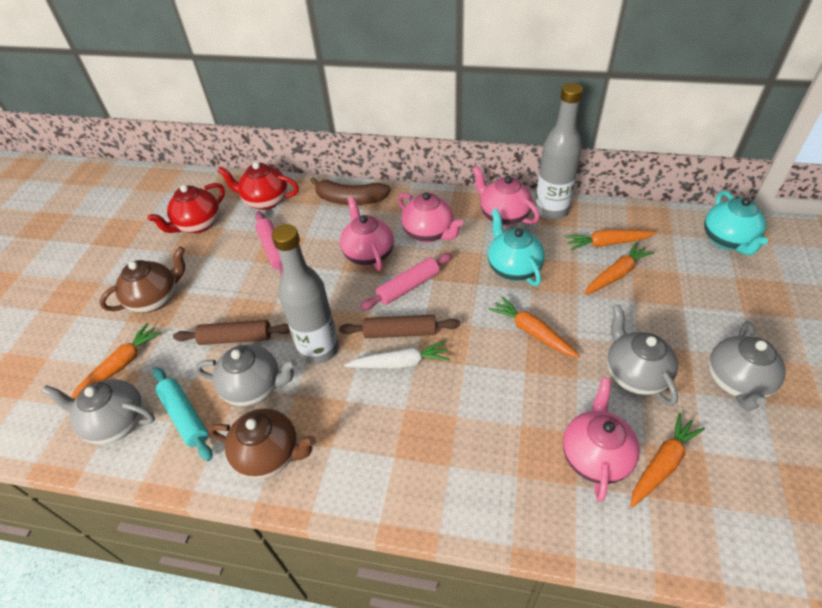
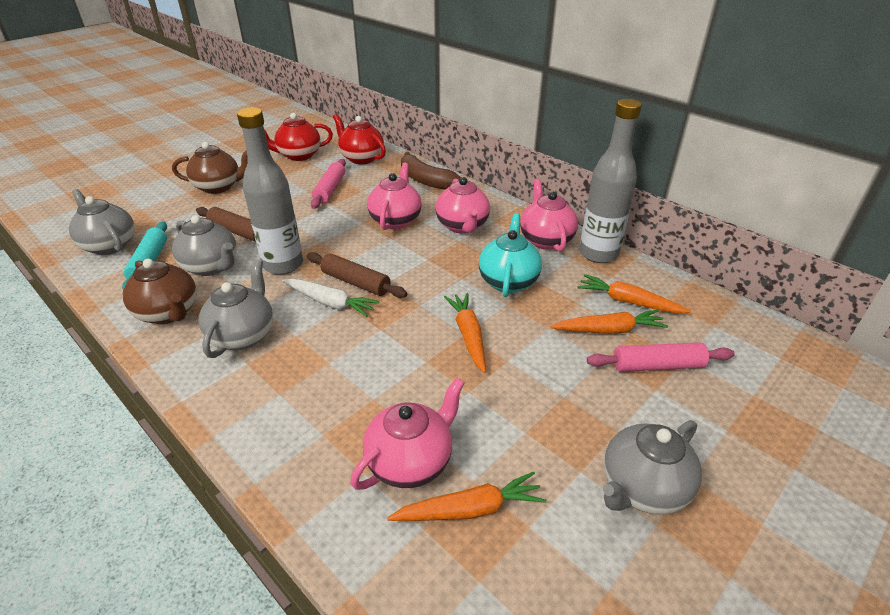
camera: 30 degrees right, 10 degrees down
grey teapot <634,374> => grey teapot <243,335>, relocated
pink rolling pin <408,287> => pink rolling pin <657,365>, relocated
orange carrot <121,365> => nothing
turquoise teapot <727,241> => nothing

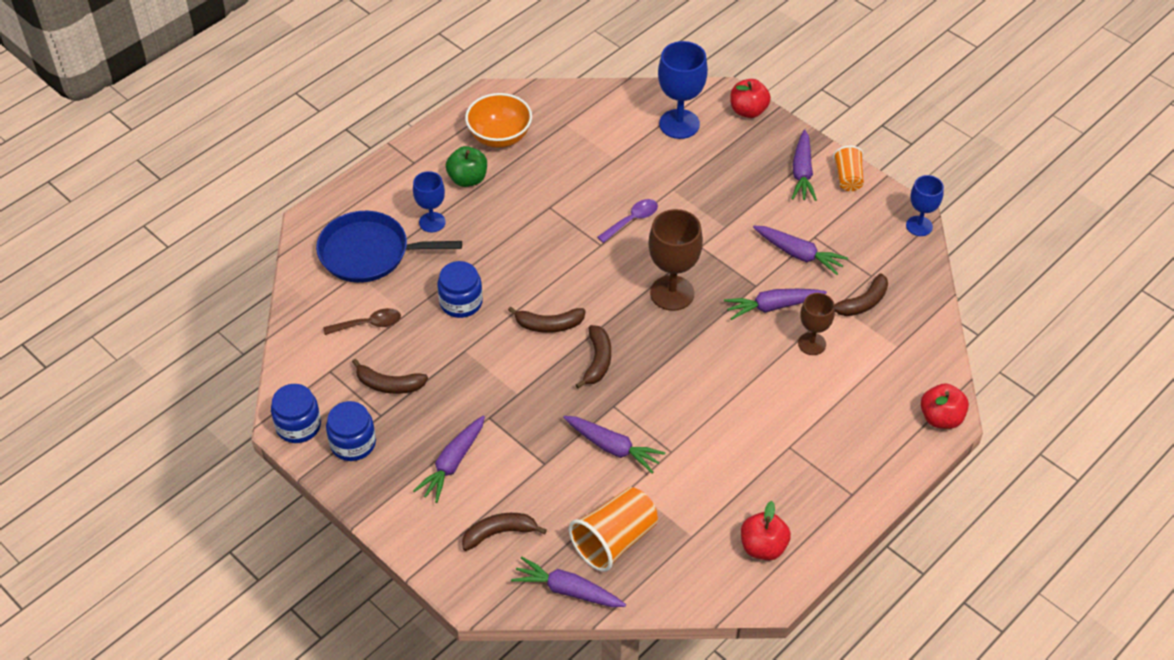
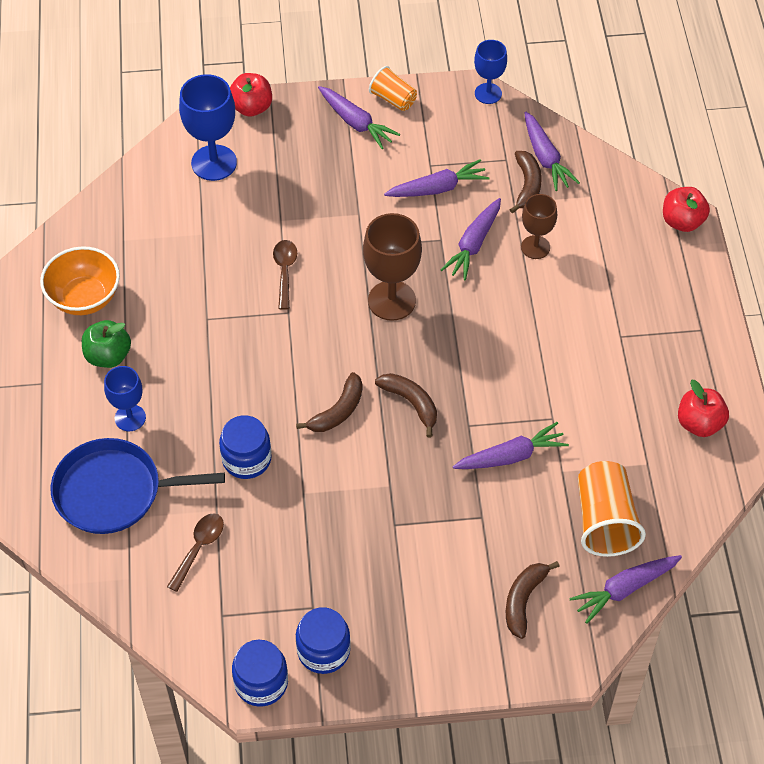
camera: 50 degrees left, 5 degrees up
blue pan <369,253> => blue pan <114,491>, 45 degrees clockwise
purple spoon <632,220> => brown spoon <285,271>
purple carrot <452,463> => purple carrot <545,158>, relocated
brown banana <389,384> => nothing

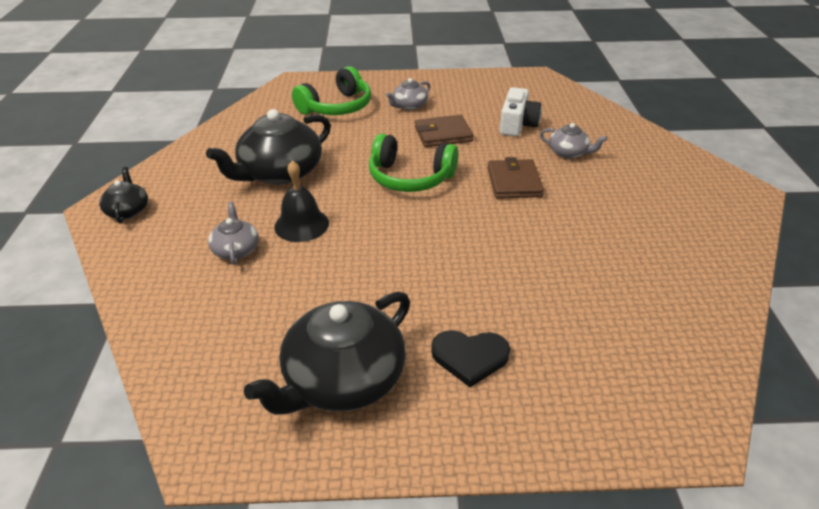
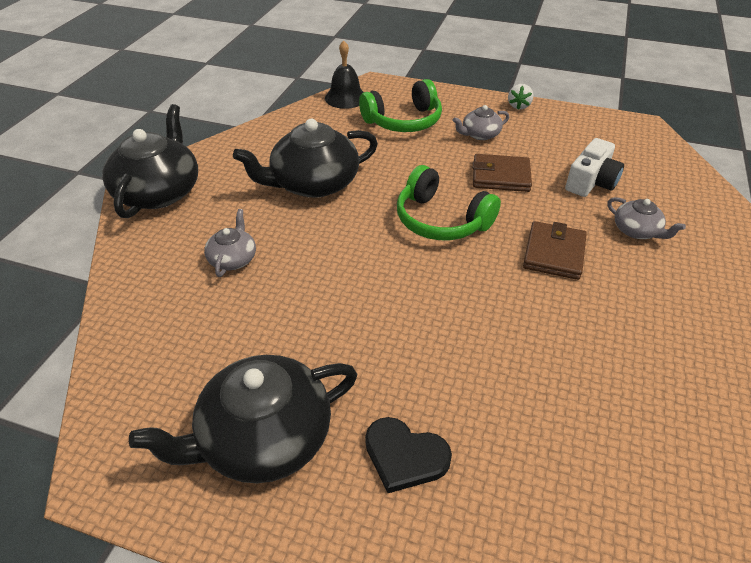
camera: 20 degrees right, 5 degrees up
black teapot <128,210> => black teapot <159,192>, x2.01
black bell <301,225> => black bell <345,97>, relocated
nothing => white strawberry <518,106>

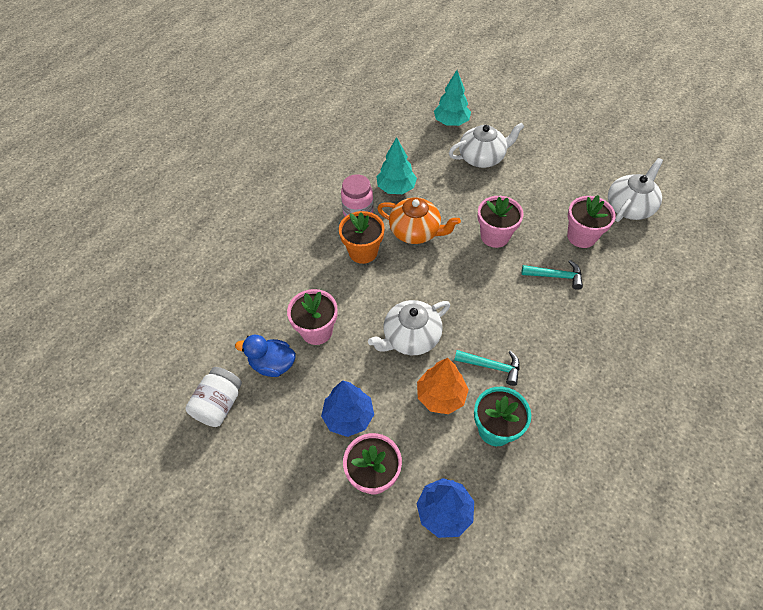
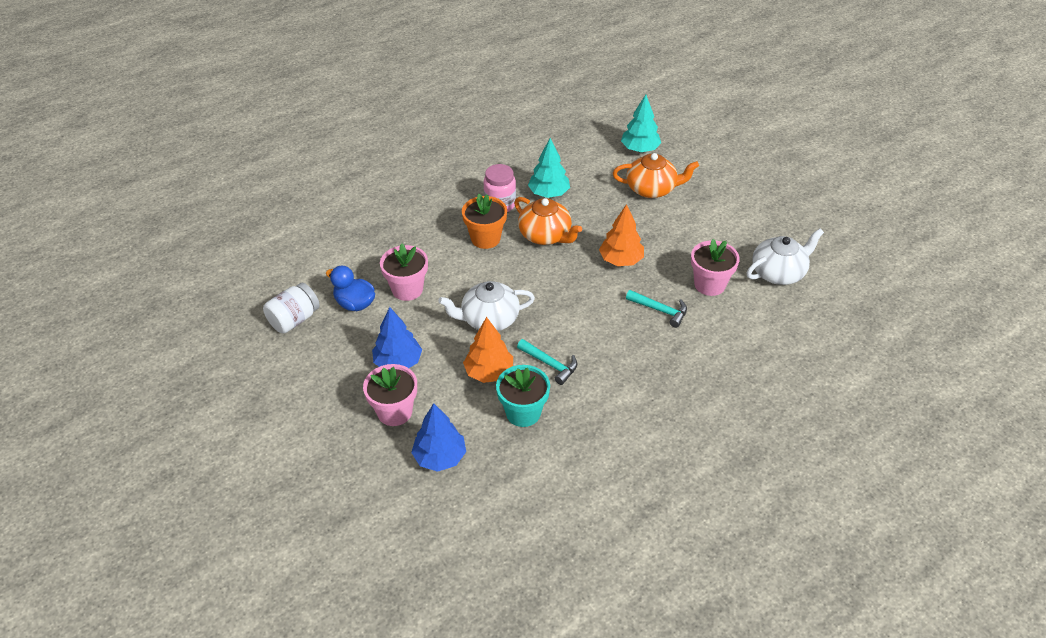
camera: 20 degrees right, 10 degrees down
pink flower pot <495,236> => orange tree <621,260>
white teapot <482,157> => orange teapot <652,189>

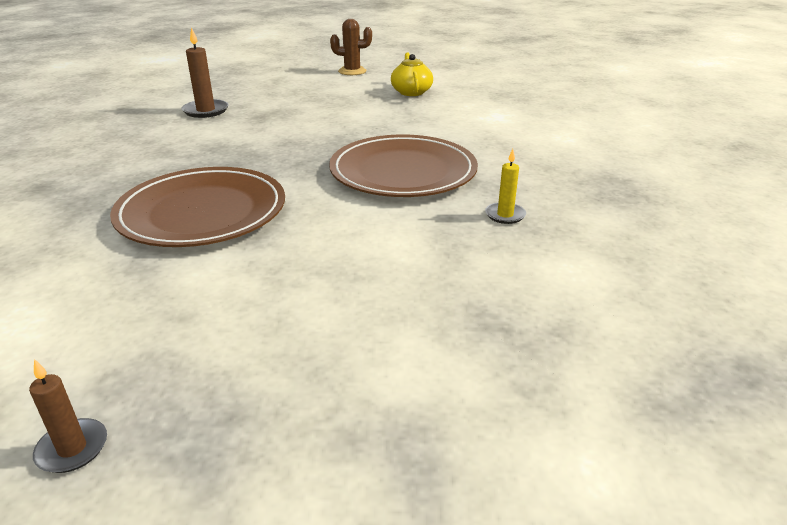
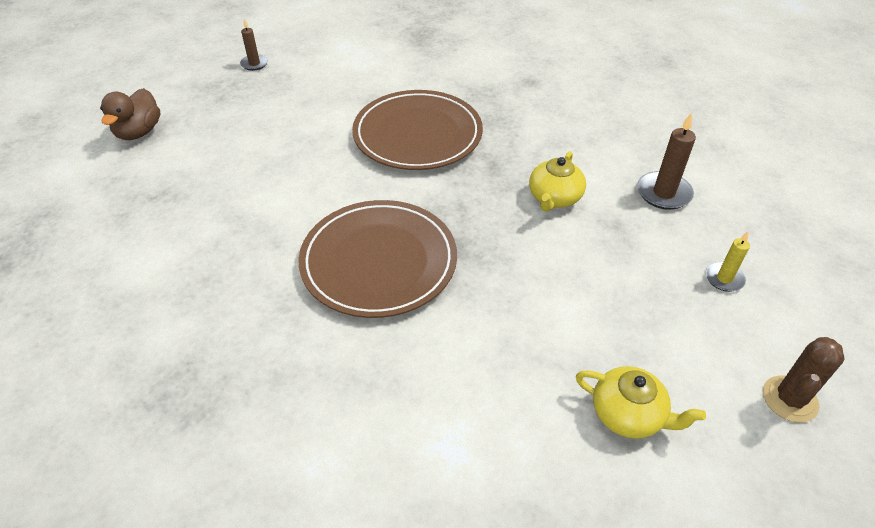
camera: 125 degrees right, 15 degrees up
nothing => brown duck <139,132>
nothing => yellow teapot <554,198>
yellow candle <505,215> => yellow candle <724,278>, relocated

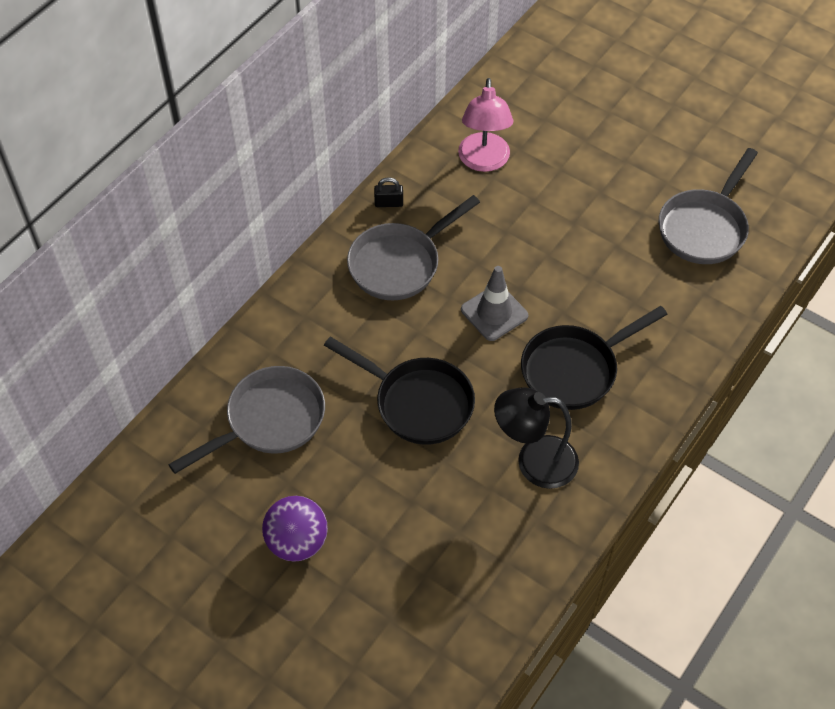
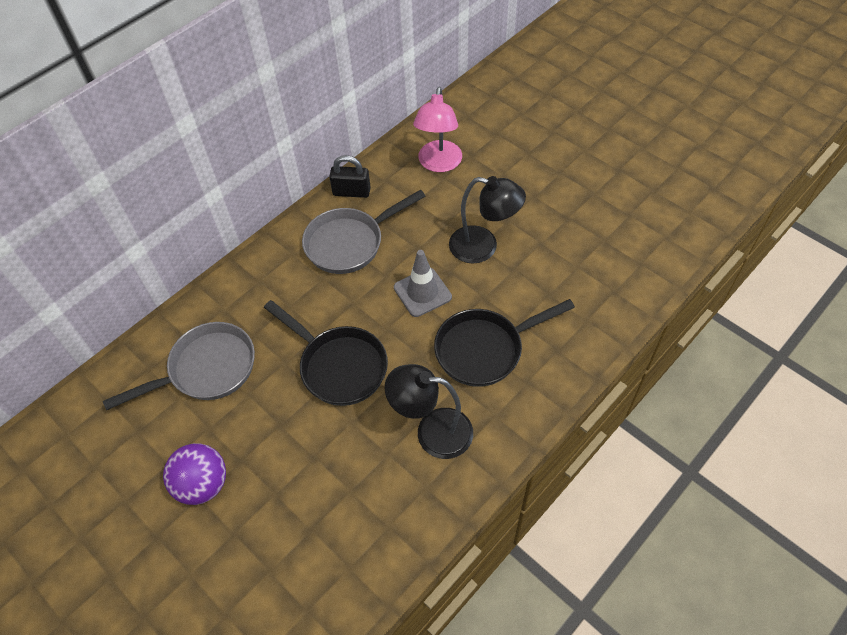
camera: 10 degrees right, 0 degrees up
black padlock <389,203> => black padlock <351,192>, x1.53
nothing => black lamp <483,247>
grey pan <704,227> => nothing

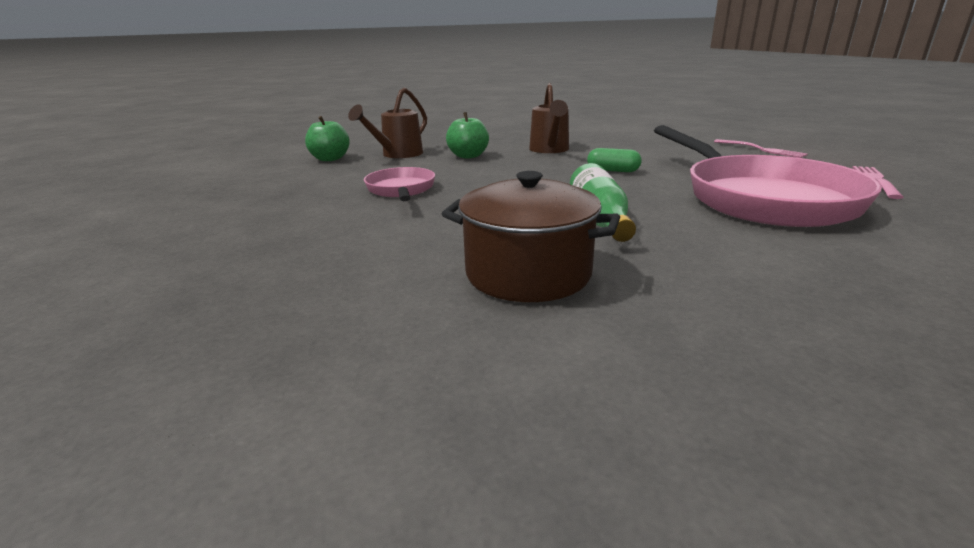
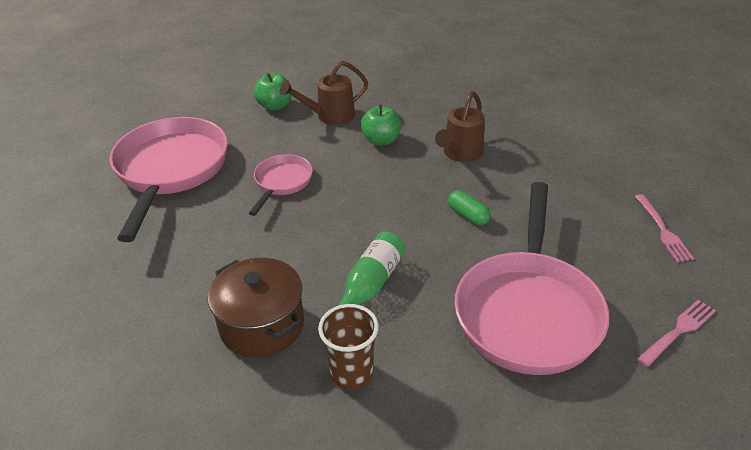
camera: 30 degrees right, 15 degrees up
nothing => pink pan <171,170>
nothing => brown cup <352,373>

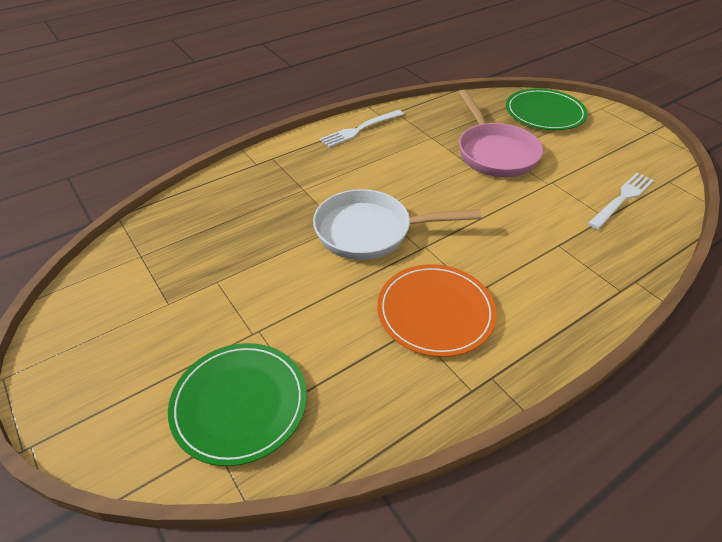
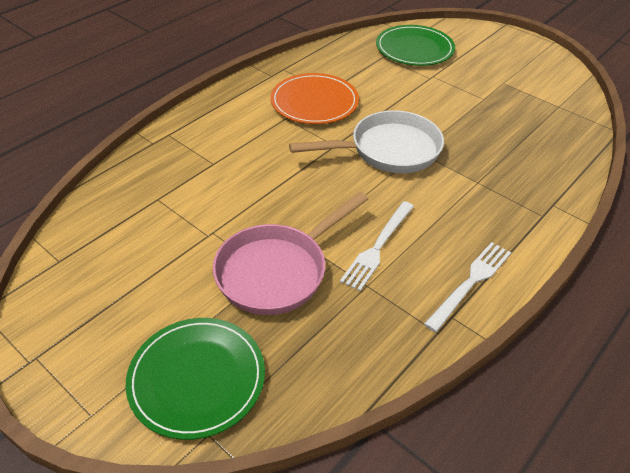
camera: 165 degrees right, 0 degrees up
pink pan <494,152> => pink pan <278,271>, 105 degrees counterclockwise
white fork <622,199> => white fork <378,247>, relocated

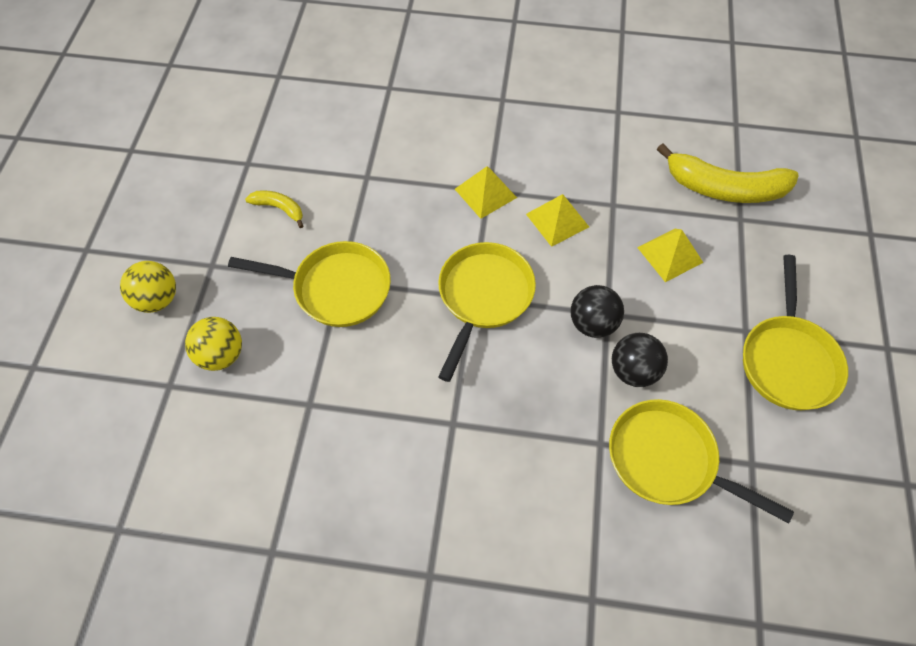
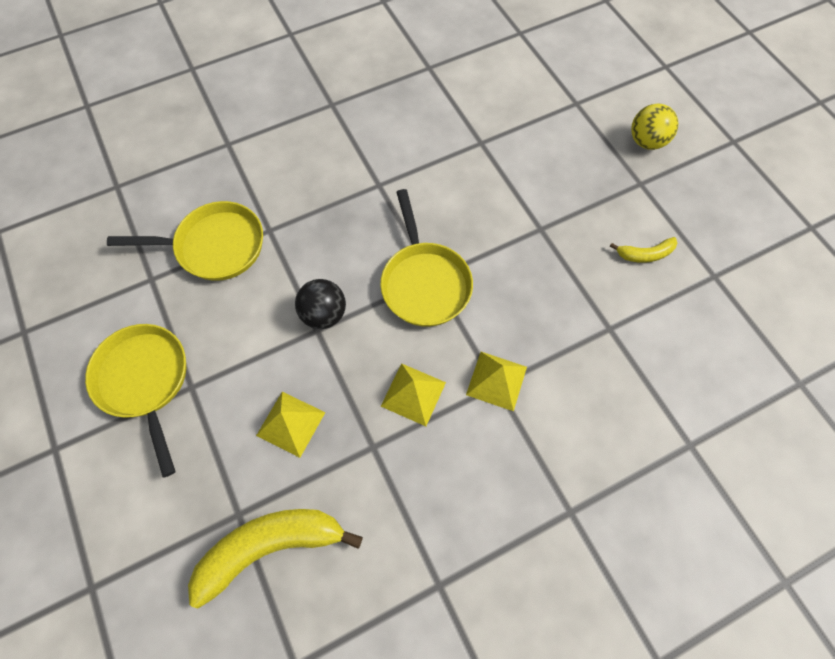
camera: 145 degrees right, 5 degrees up
yellow ball <221,355> => nothing
yellow pan <336,288> => nothing
black ball <633,371> => nothing

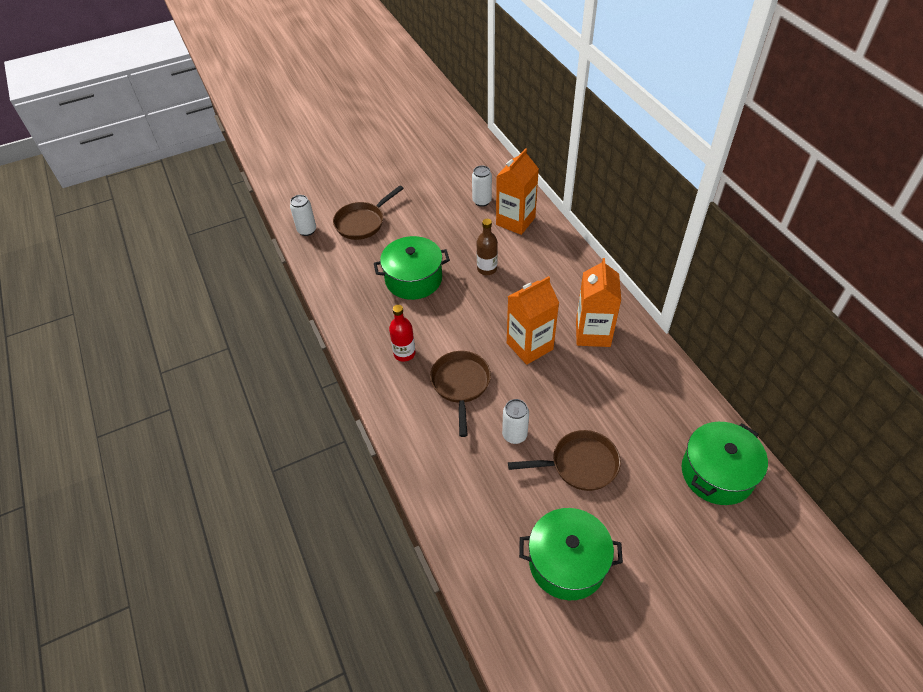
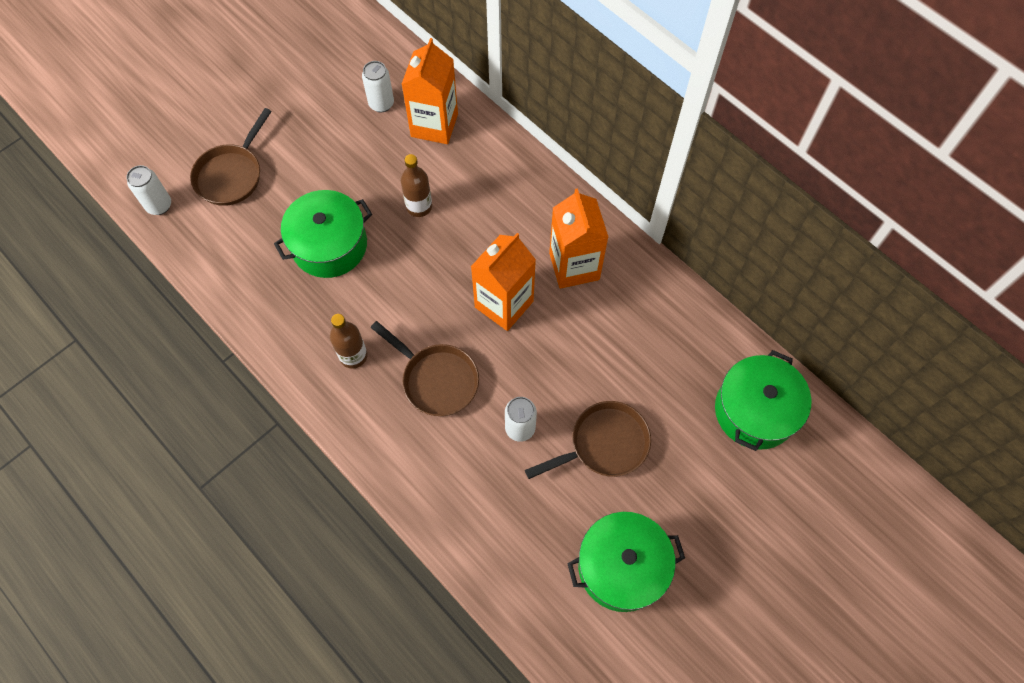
camera: 20 degrees left, 15 degrees up
red bottle <404,353> => brown bottle <353,356>
brown pan <461,384> => brown pan <436,380>, 150 degrees clockwise

